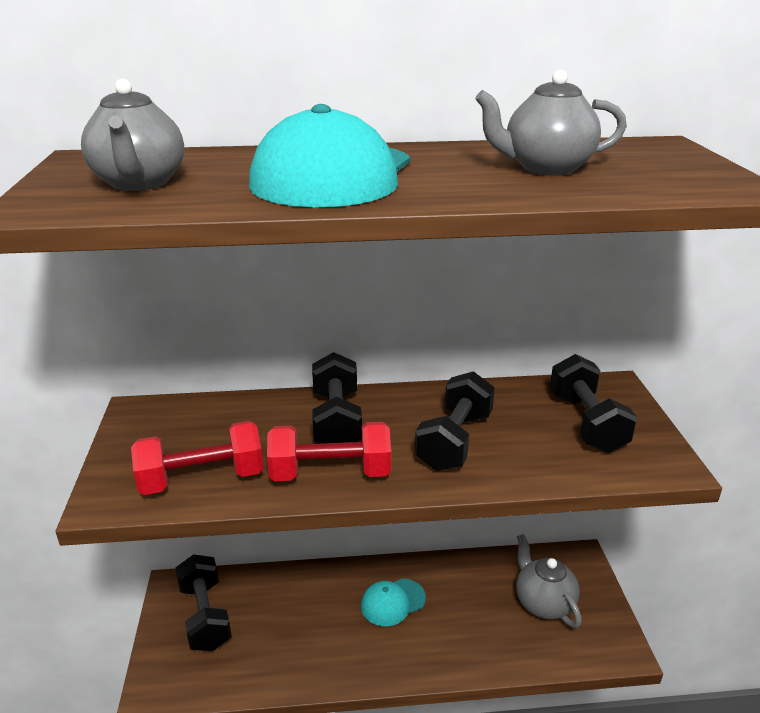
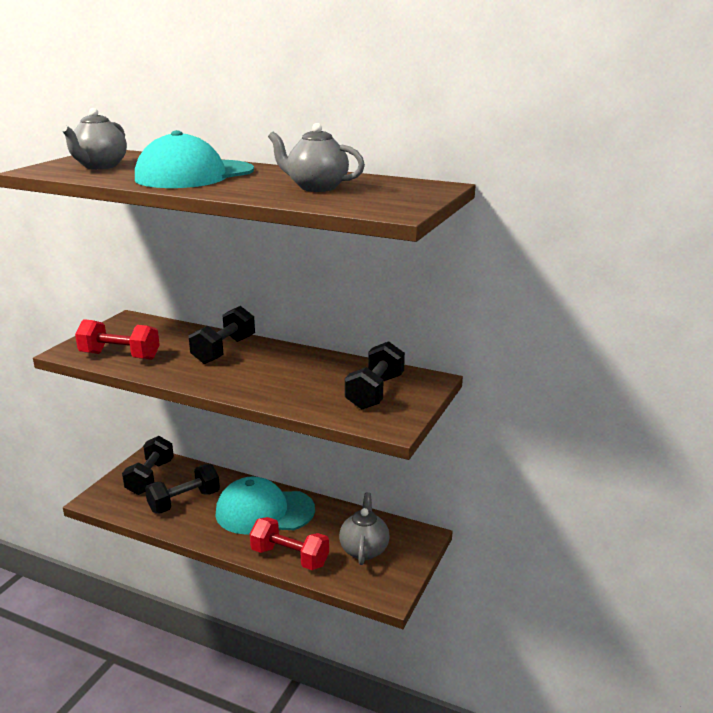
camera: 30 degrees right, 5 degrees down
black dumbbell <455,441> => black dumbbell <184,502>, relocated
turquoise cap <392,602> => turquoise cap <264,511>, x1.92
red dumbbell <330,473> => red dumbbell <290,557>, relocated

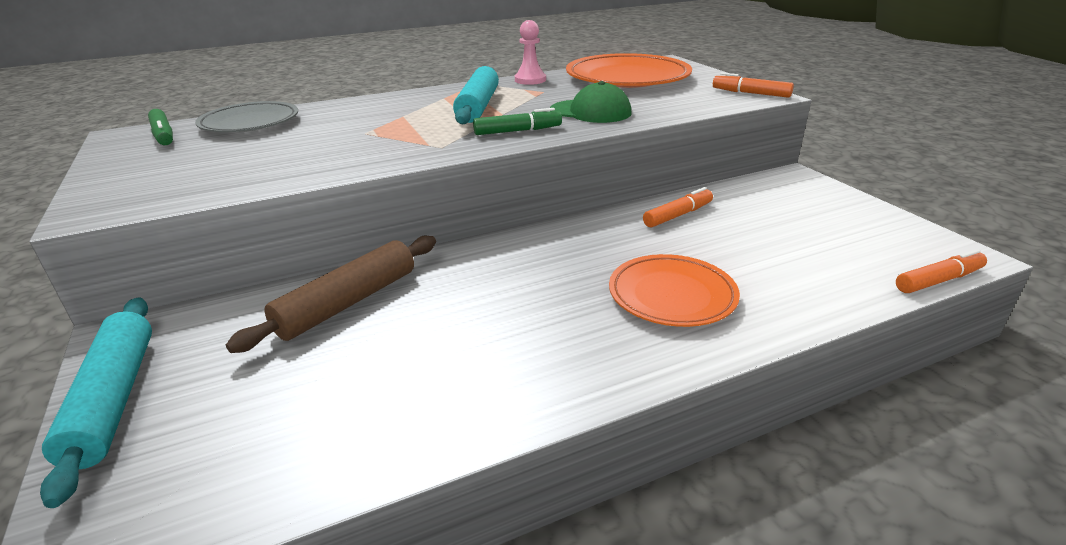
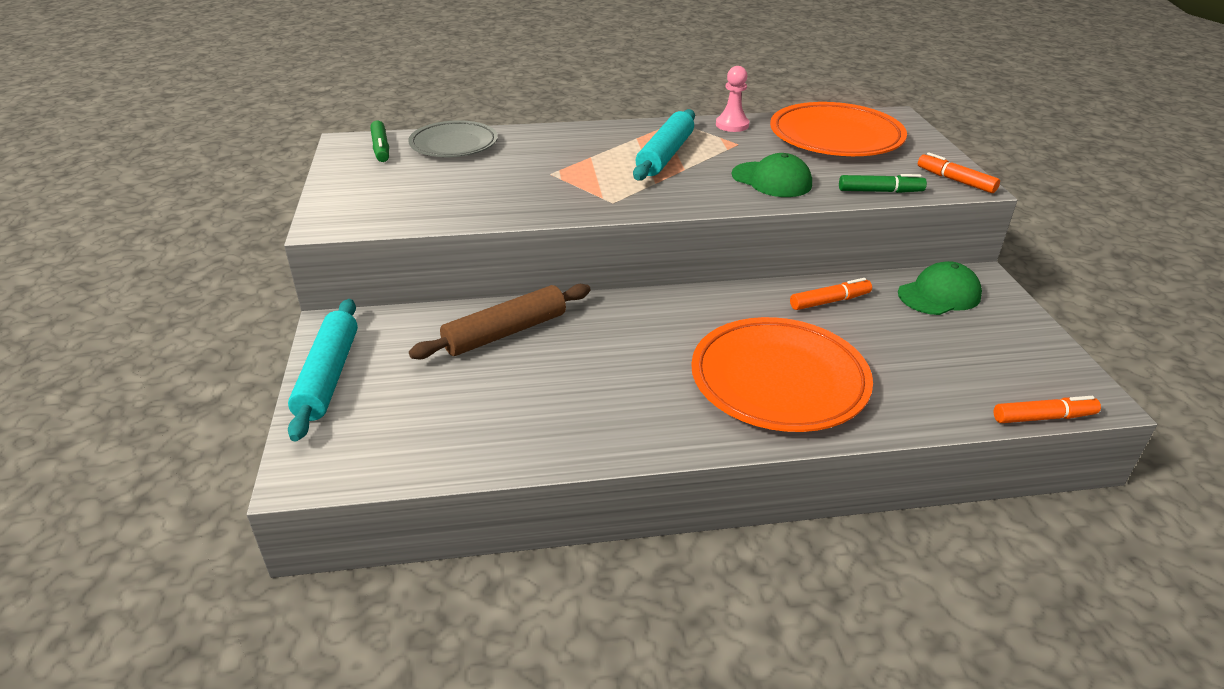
camera: 15 degrees right, 5 degrees up
orange plate <672,295> => orange plate <779,381>, x1.55
green marker <517,131> => green marker <880,191>, relocated
nothing => green cap <939,294>

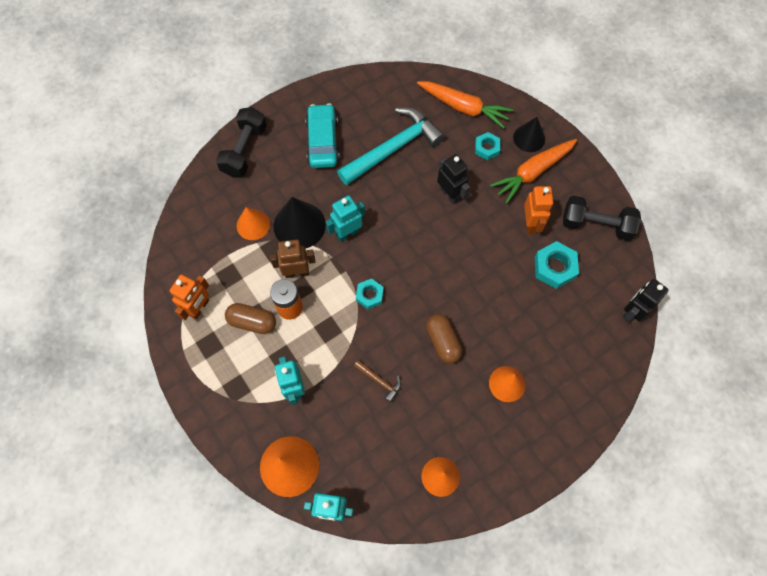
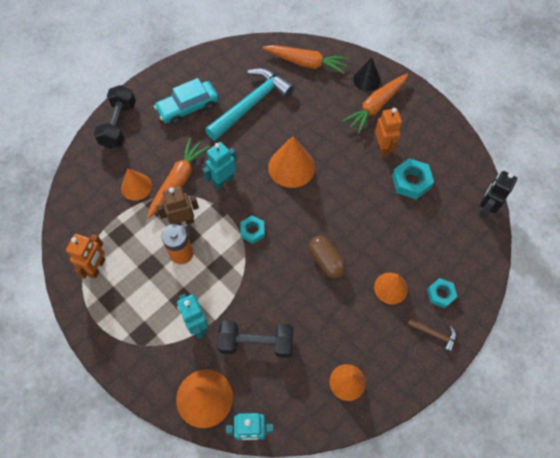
camera: 10 degrees left, 5 degrees down
black cone <299,225> => orange carrot <178,181>
turquoise car <323,141> => turquoise car <188,108>, 105 degrees counterclockwise
black dumbbell <596,225> => black dumbbell <256,343>, relocated
nothing => orange cone <291,167>
brown hammer <379,381> => brown hammer <434,334>, relocated
turquoise nut <486,148> => turquoise nut <440,294>, relocated
brown capsule <252,322> => nothing
black robot <450,194> => nothing

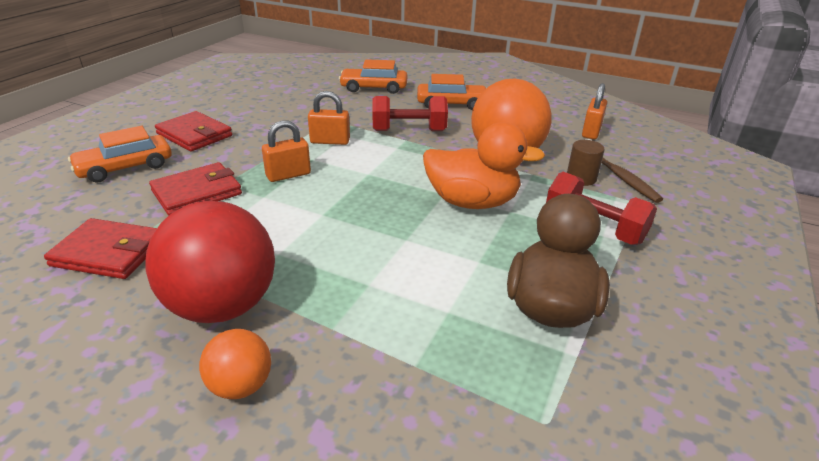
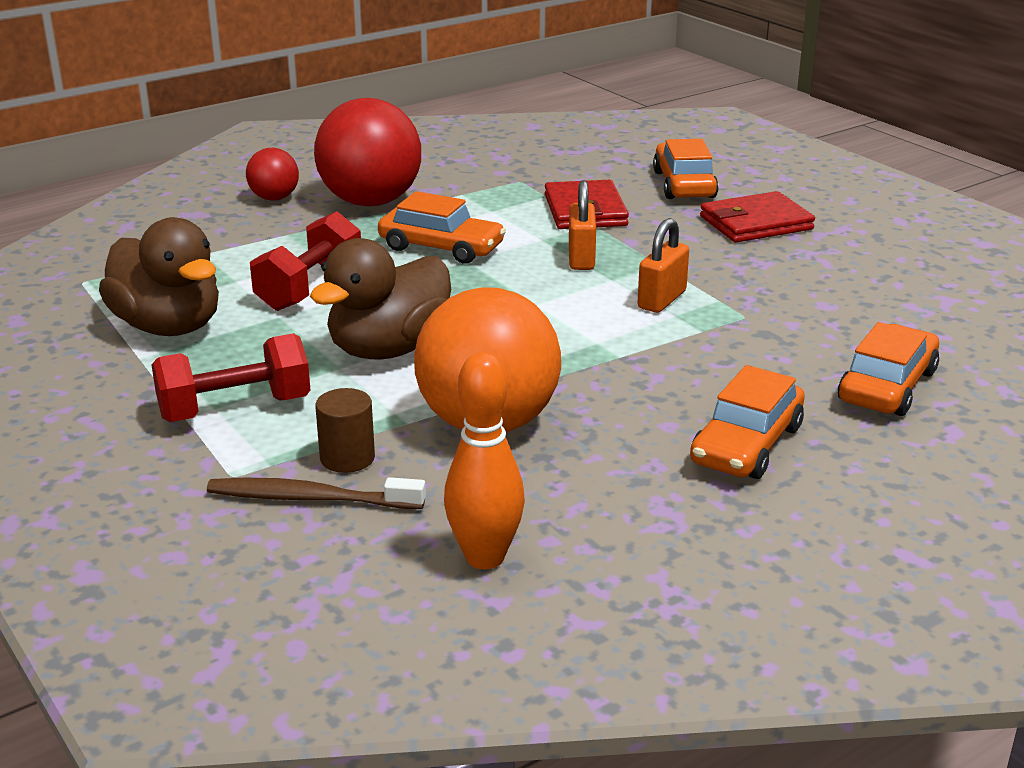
camera: 120 degrees right, 5 degrees down
orange ball <241,385> => red ball <274,198>
red dumbbell <409,131> => red dumbbell <310,288>, relocated
orange duck <472,202> => brown duck <389,349>
nothing => orange car <441,247>
orange padlock <591,132> => orange bowling pin <485,557>
red wallet <109,253> => nothing

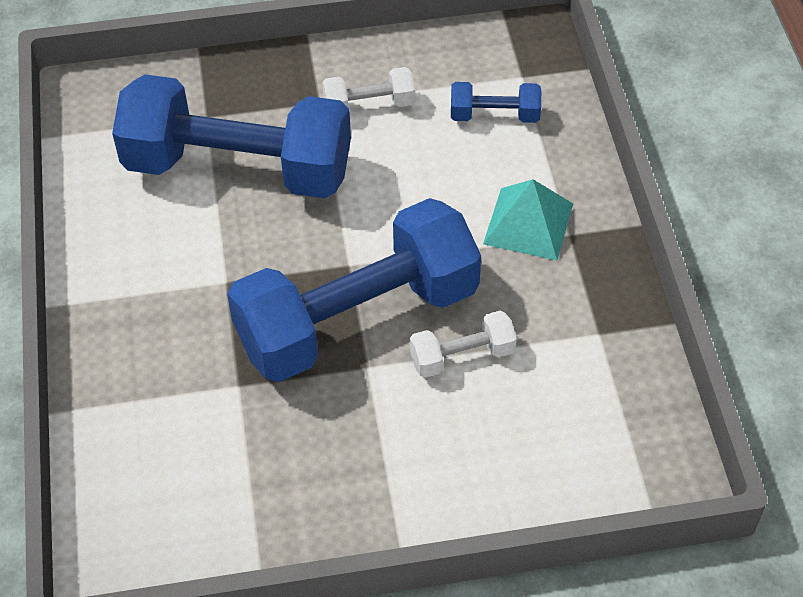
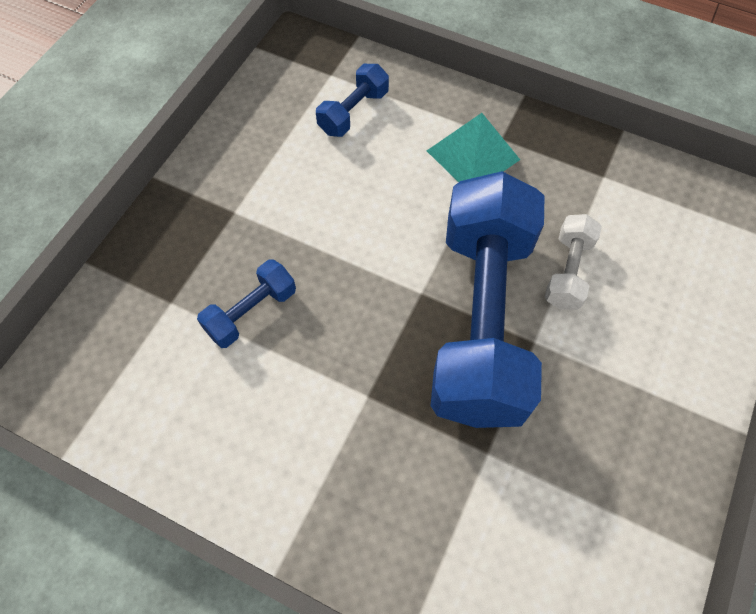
camera: 55 degrees left, 10 degrees up
blue dumbbell <238,168> => blue dumbbell <251,312>, x0.42
white dumbbell <369,105> => nothing

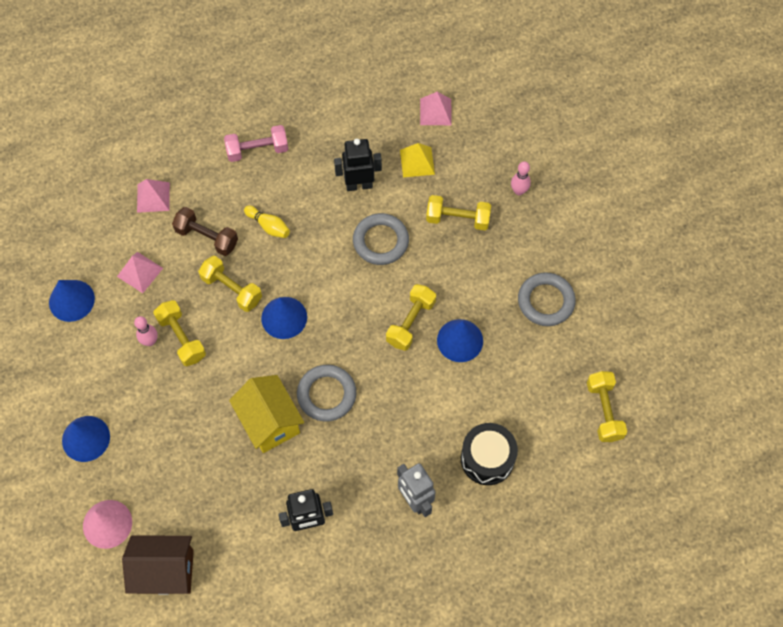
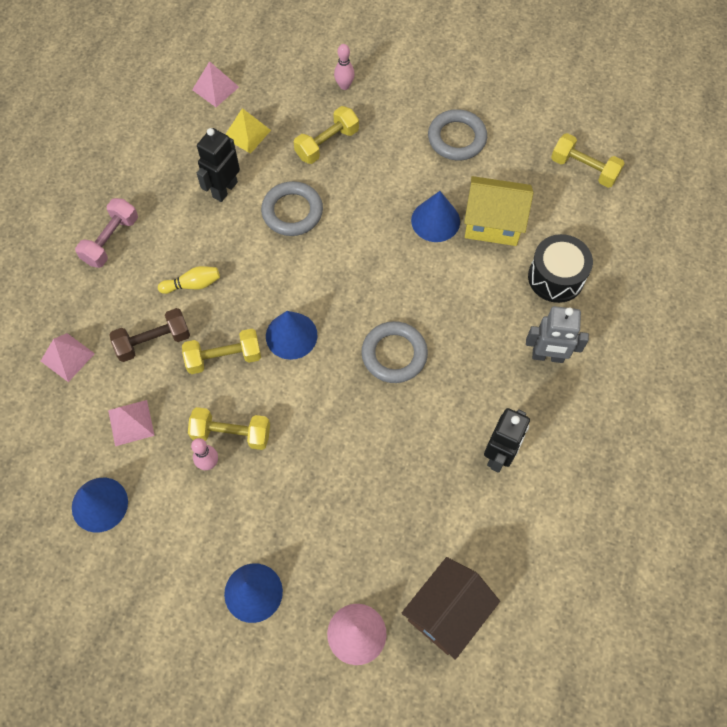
camera: 50 degrees left, 0 degrees up
yellow house <270,422> => yellow house <493,224>, relocated
yellow dumbbell <410,322> => nothing

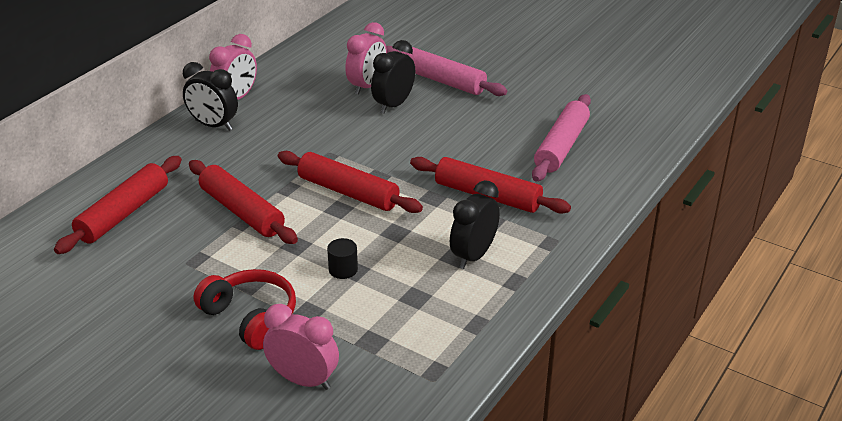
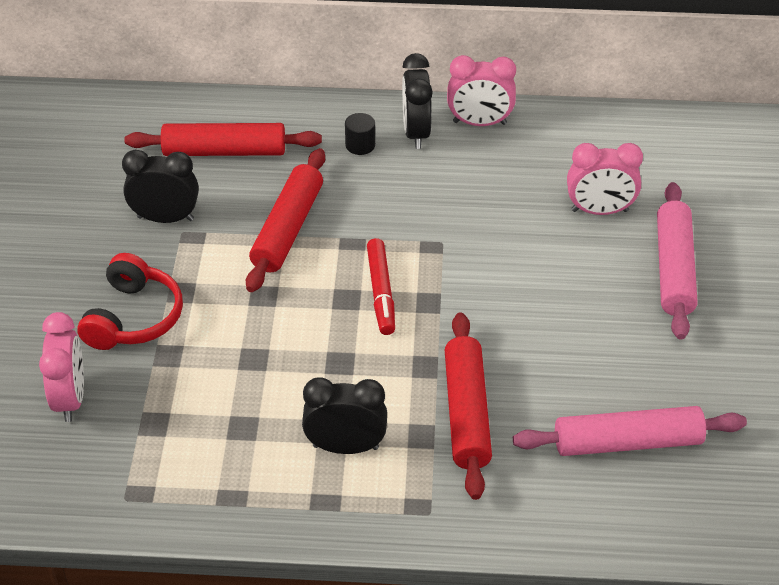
camera: 60 degrees right, 10 degrees up
black clock <393,105> => black clock <165,218>, relocated
black cylinder <343,269> => black cylinder <360,145>, relocated
red rolling pin <348,192> => red marker <381,292>

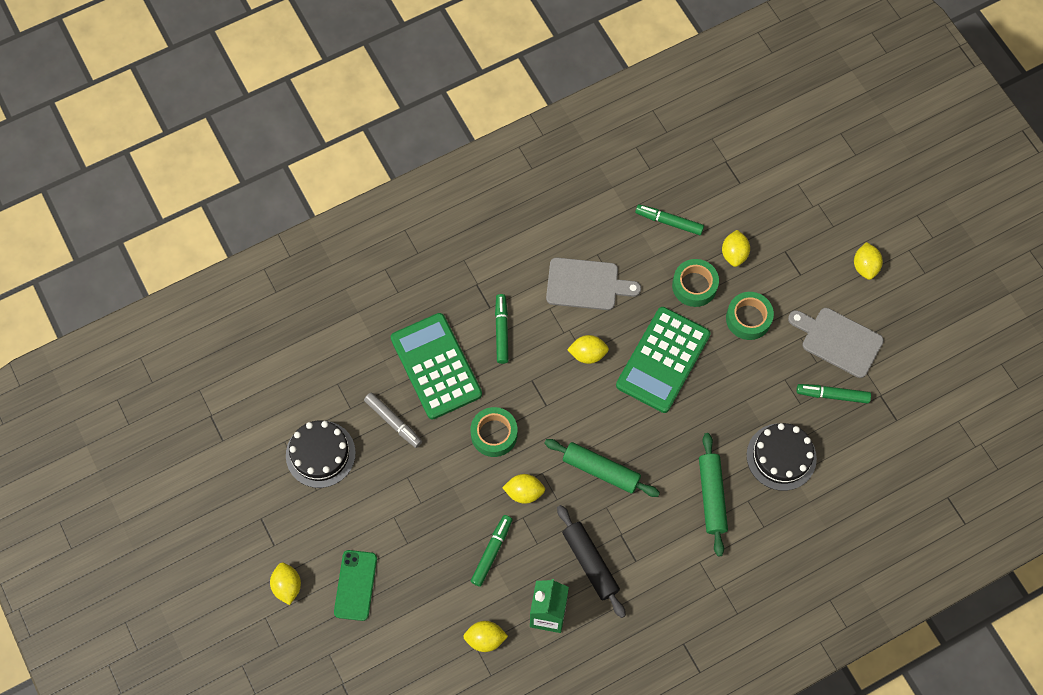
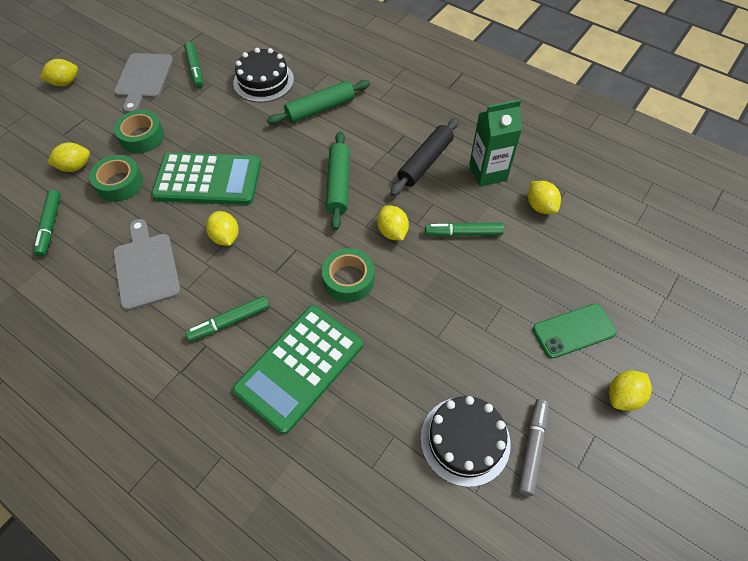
camera: 115 degrees left, 10 degrees down
grey marker <393,422> => grey marker <532,448>, relocated

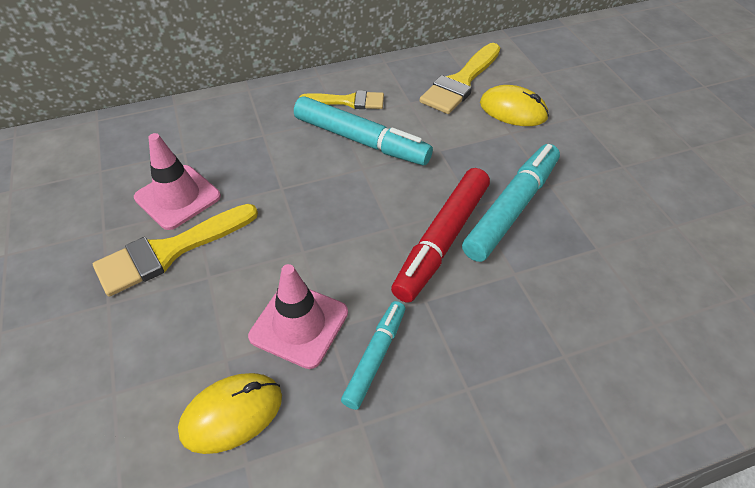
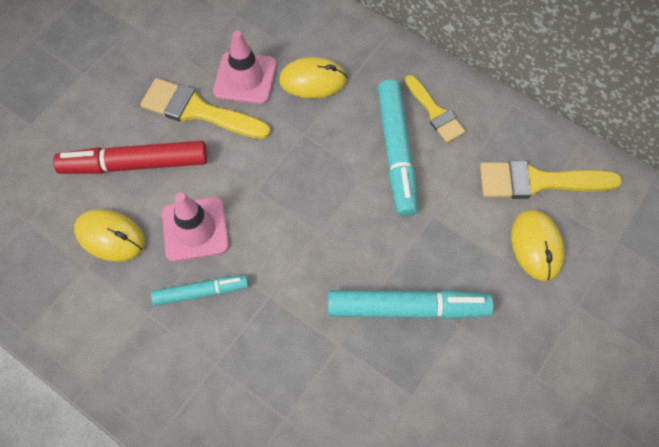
camera: 55 degrees right, 15 degrees up
red marker <442,240> => red marker <135,164>, relocated
nothing => yellow mouse <313,80>

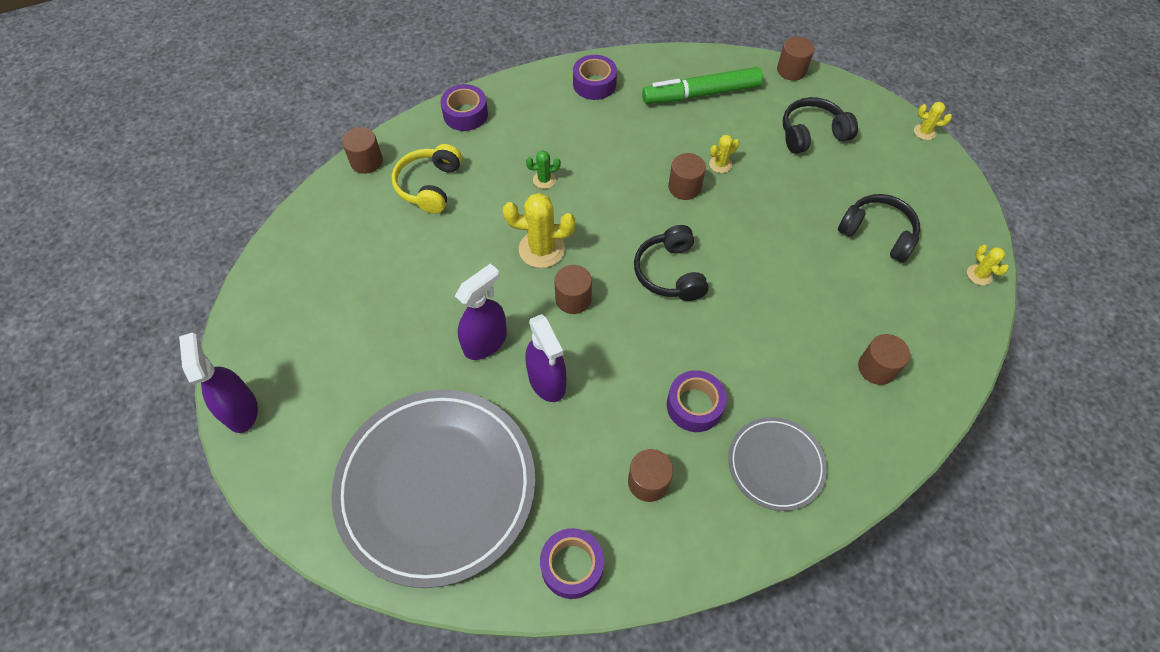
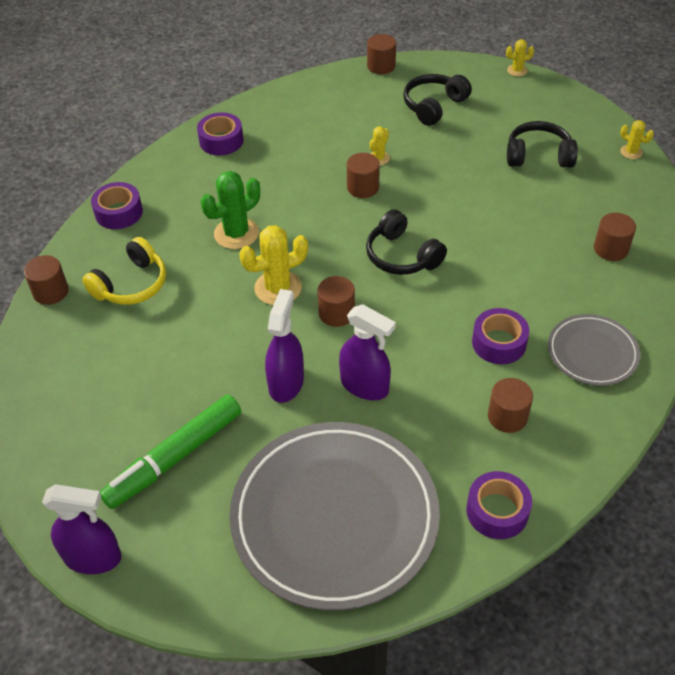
camera: 30 degrees left, 10 degrees down
purple spray bottle <240,410> => purple spray bottle <93,557>, 150 degrees clockwise
yellow headphones <429,186> => yellow headphones <131,284>, 120 degrees counterclockwise
green marker <701,94> => green marker <174,457>, relocated
green cactus <544,180> => green cactus <236,233>, x1.90

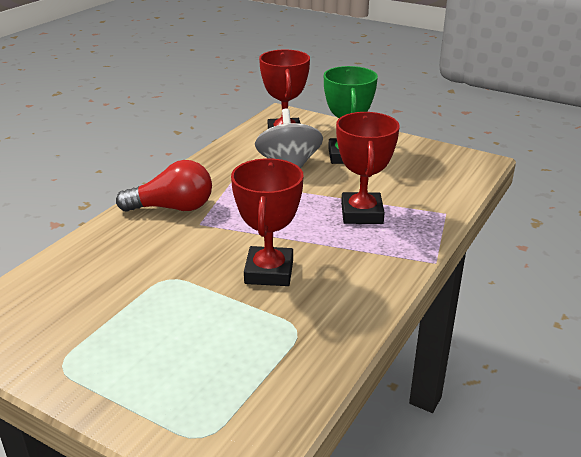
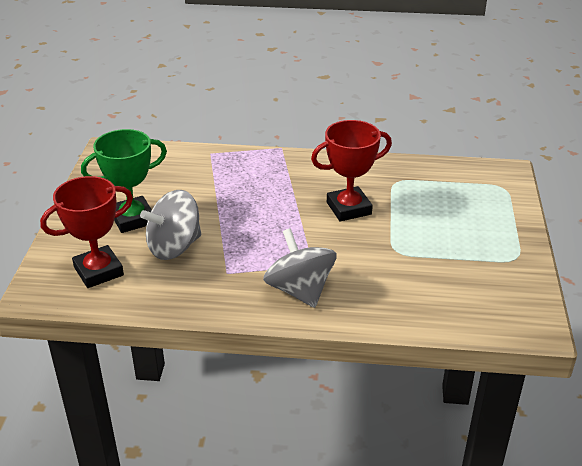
camera: 115 degrees left, 5 degrees up
red light bulb <172,208> => grey spinning top <300,290>
red trophy <361,213> => nothing

